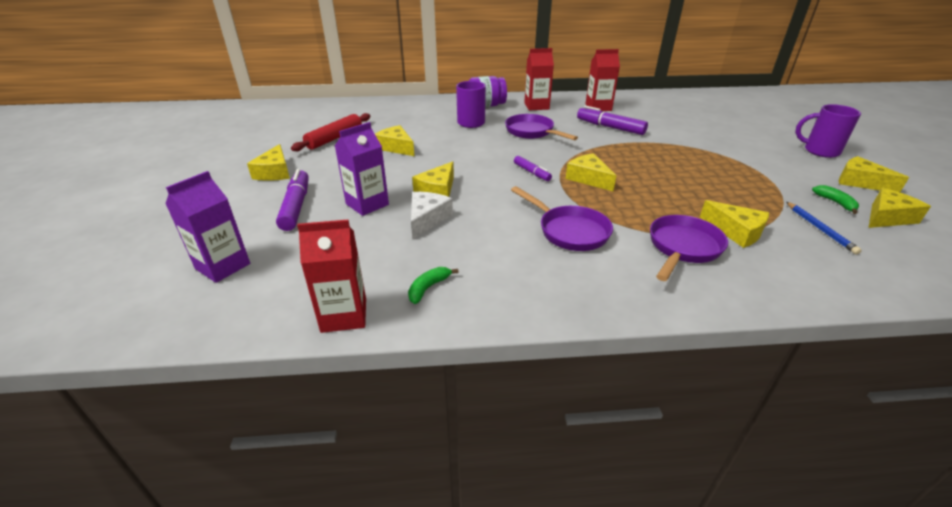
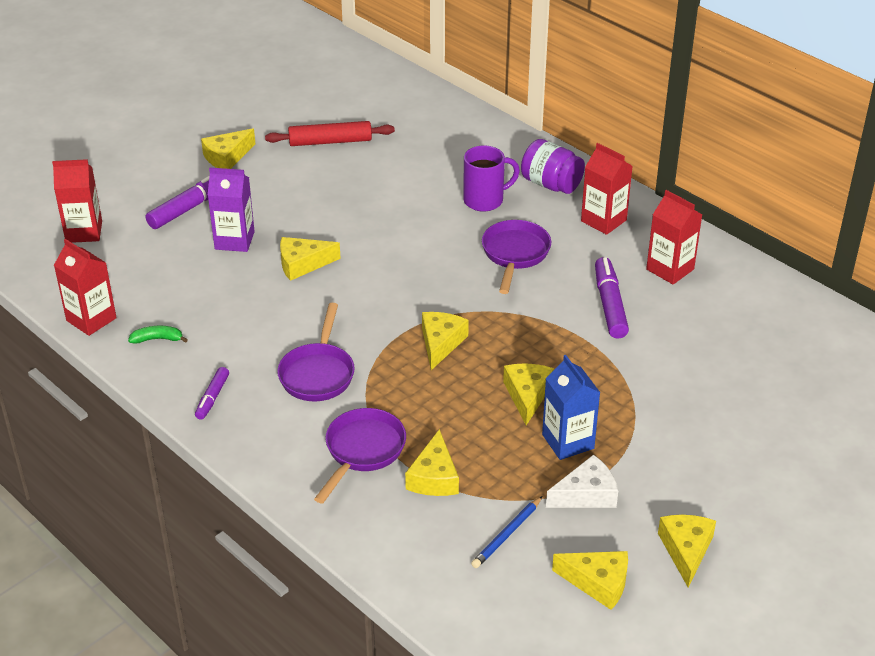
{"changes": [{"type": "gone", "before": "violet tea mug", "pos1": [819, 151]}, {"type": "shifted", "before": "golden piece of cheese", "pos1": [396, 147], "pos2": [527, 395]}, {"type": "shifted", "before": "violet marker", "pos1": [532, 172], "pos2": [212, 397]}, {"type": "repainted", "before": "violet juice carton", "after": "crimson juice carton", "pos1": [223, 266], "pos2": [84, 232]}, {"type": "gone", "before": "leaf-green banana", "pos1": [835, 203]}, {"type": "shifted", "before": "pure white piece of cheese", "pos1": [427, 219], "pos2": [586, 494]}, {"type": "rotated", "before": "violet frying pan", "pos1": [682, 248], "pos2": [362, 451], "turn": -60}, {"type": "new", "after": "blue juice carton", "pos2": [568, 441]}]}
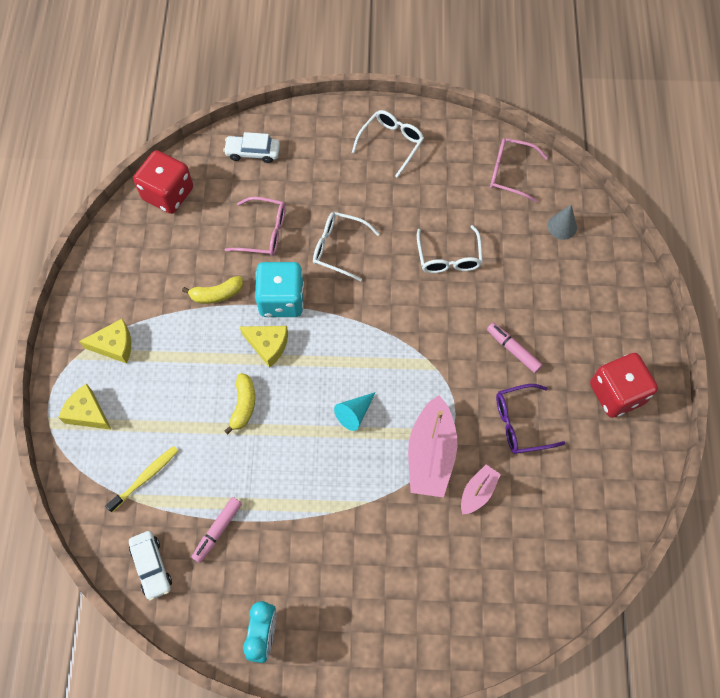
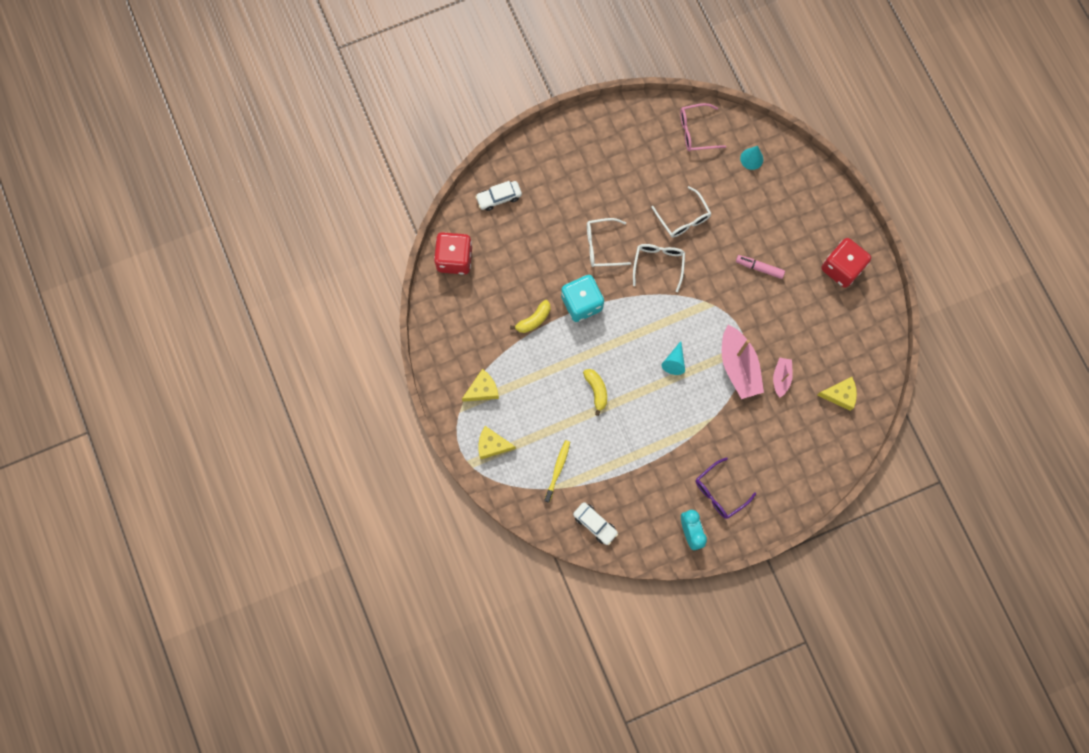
{"changes": [{"type": "shifted", "before": "pure white glasses", "pos1": [391, 144], "pos2": [658, 264]}, {"type": "gone", "before": "pink glasses", "pos1": [263, 232]}, {"type": "repainted", "before": "gray solid cone", "after": "aqua solid cone", "pos1": [562, 226], "pos2": [751, 158]}, {"type": "shifted", "before": "golden piece of cheese", "pos1": [268, 345], "pos2": [840, 395]}, {"type": "shifted", "before": "violet glasses", "pos1": [521, 423], "pos2": [720, 492]}, {"type": "gone", "before": "pink marker", "pos1": [218, 530]}]}
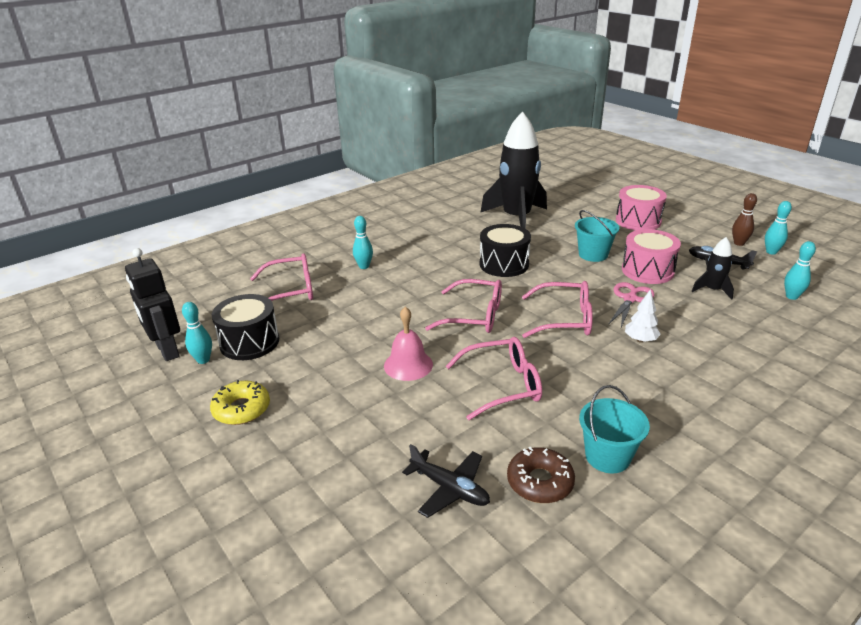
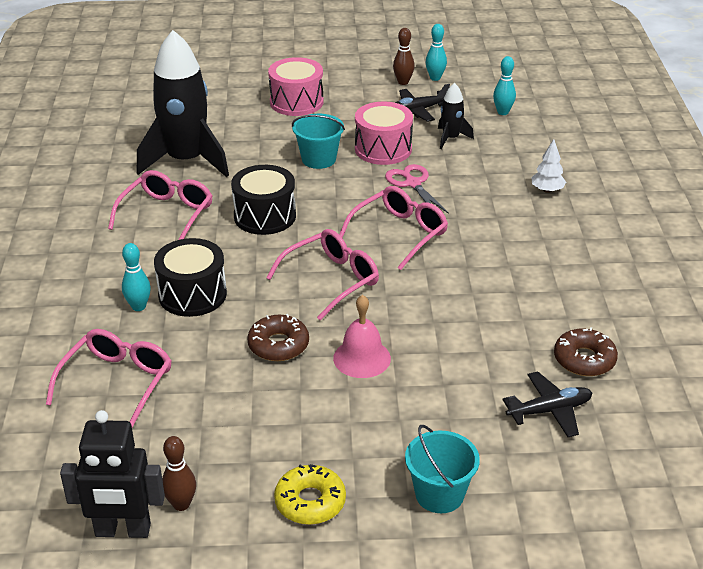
{"changes": [{"type": "shifted", "before": "pure white tree", "pos1": [640, 340], "pos2": [547, 190]}, {"type": "shifted", "before": "jet-black drum", "pos1": [249, 342], "pos2": [192, 294]}, {"type": "repainted", "before": "aqua skittle", "after": "dark brown skittle", "pos1": [203, 360], "pos2": [181, 504]}, {"type": "shifted", "before": "pink glasses", "pos1": [503, 385], "pos2": [167, 214]}, {"type": "shifted", "before": "aqua sand bucket", "pos1": [607, 456], "pos2": [439, 494]}, {"type": "new", "after": "dark brown doughnut", "pos2": [278, 345]}]}
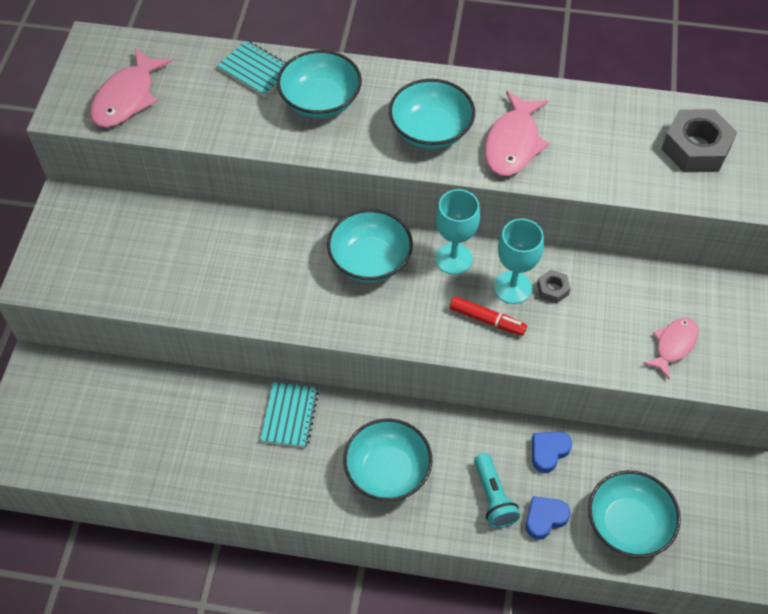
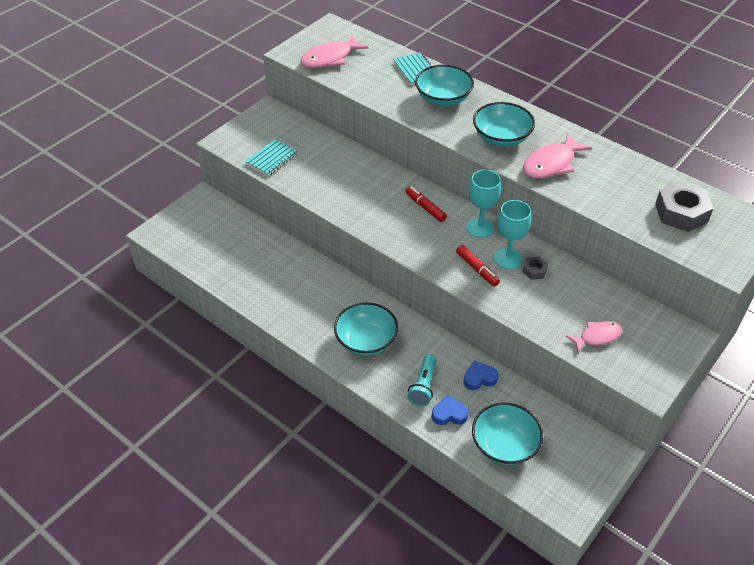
{"changes": [{"type": "swapped", "before": "aqua serving bowl", "after": "crimson marker", "pos1": [370, 260], "pos2": [425, 207]}, {"type": "shifted", "before": "aqua notebook", "pos1": [290, 416], "pos2": [272, 159]}]}
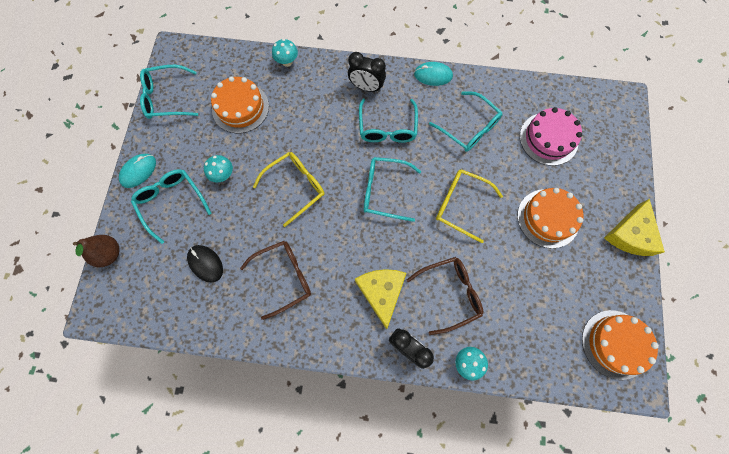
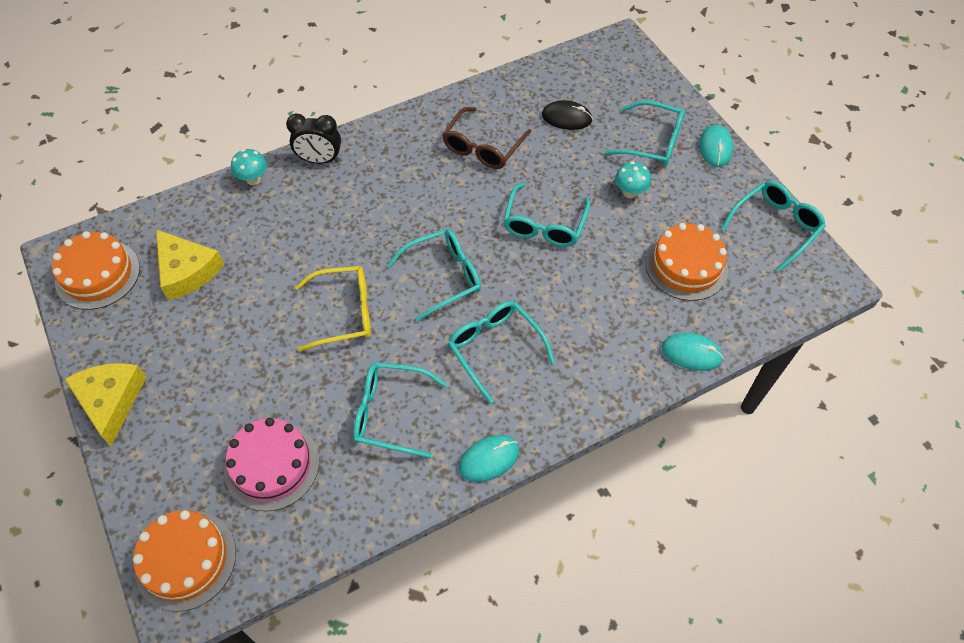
{"changes": [{"type": "swapped", "before": "aqua fungus", "after": "aqua PC mouse", "pos1": [287, 62], "pos2": [691, 353]}, {"type": "gone", "before": "jet-black bedside clock", "pos1": [366, 87]}, {"type": "repainted", "before": "golden glasses", "after": "aqua glasses", "pos1": [295, 187], "pos2": [544, 225]}, {"type": "shifted", "before": "bright orange layer cake", "pos1": [548, 218], "pos2": [185, 560]}, {"type": "gone", "before": "dark brown toy pear", "pos1": [109, 254]}, {"type": "gone", "before": "dark brown glasses", "pos1": [450, 294]}, {"type": "shifted", "before": "golden piece of cheese", "pos1": [381, 292], "pos2": [187, 270]}]}
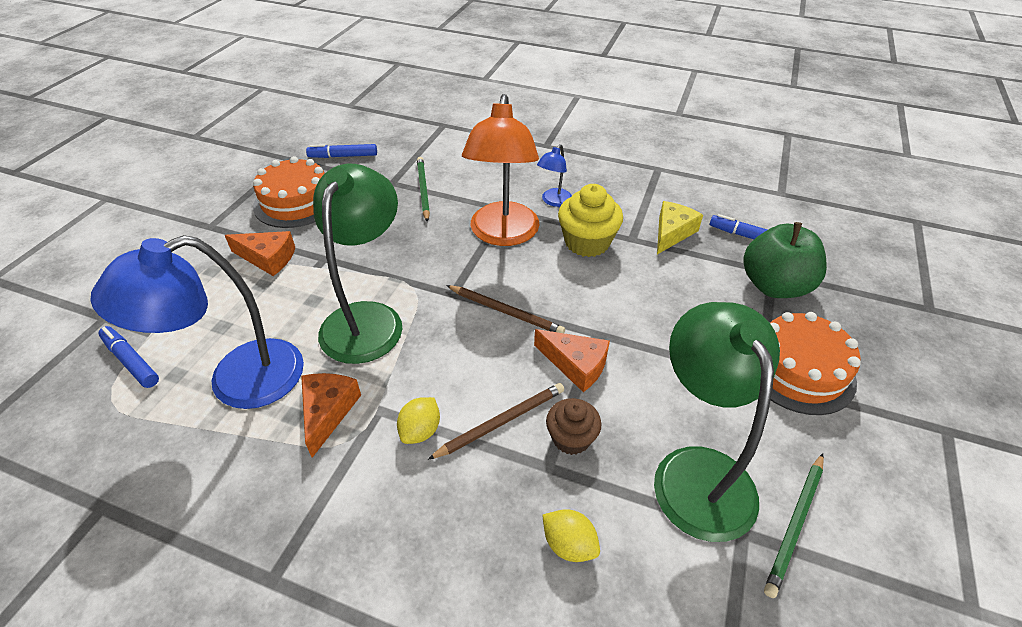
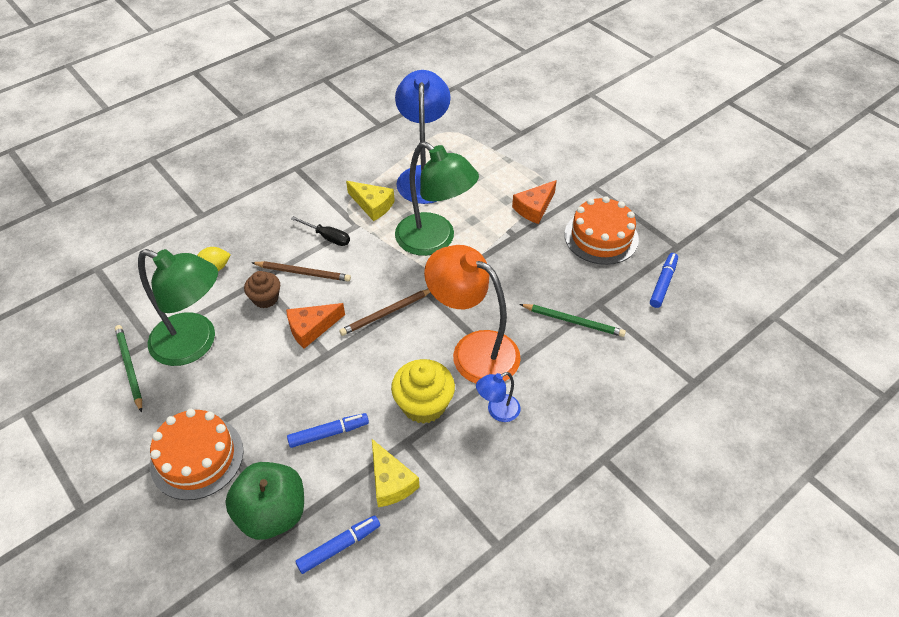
{"changes": [{"type": "rotated", "before": "blue reading lamp", "pos1": [553, 201], "pos2": [497, 411], "turn": -90}, {"type": "shifted", "before": "blue marker", "pos1": [131, 361], "pos2": [328, 433]}, {"type": "repainted", "before": "bright orange piece of cheese", "after": "golden piece of cheese", "pos1": [328, 412], "pos2": [372, 205]}, {"type": "rotated", "before": "dark brown pencil", "pos1": [501, 422], "pos2": [303, 273], "turn": -75}, {"type": "swapped", "before": "golden lemon", "after": "jet-black flat screwdriver", "pos1": [420, 431], "pos2": [327, 237]}]}
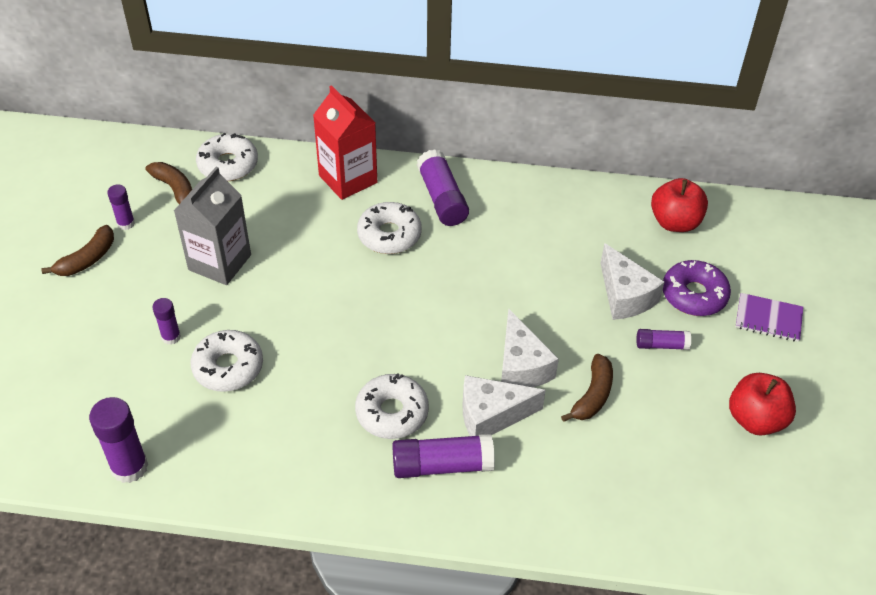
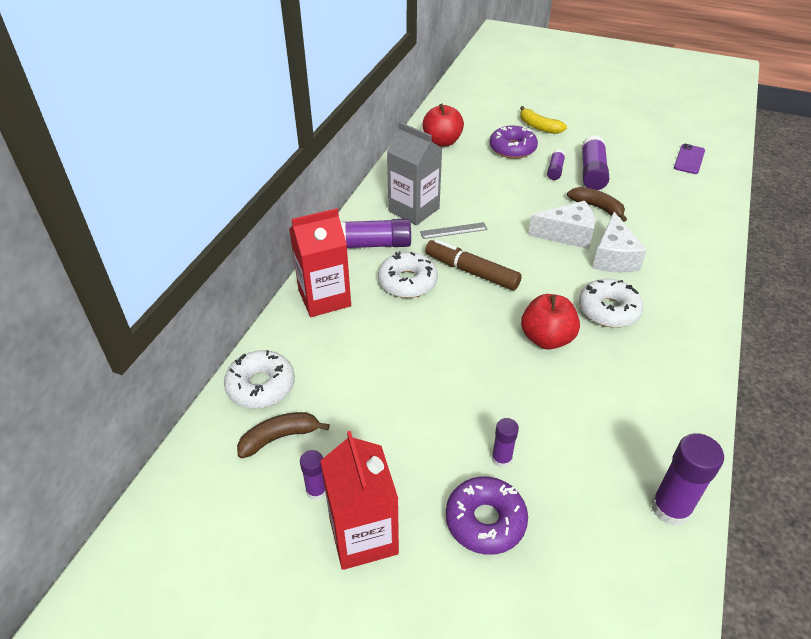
{"changes": [{"type": "shifted", "before": "gray juice carton", "pos1": [220, 262], "pos2": [414, 210]}, {"type": "swapped", "before": "dark brown banana", "after": "crimson juice carton", "pos1": [87, 259], "pos2": [363, 536]}, {"type": "gone", "before": "pure white piece of cheese", "pos1": [625, 296]}, {"type": "swapped", "before": "violet notebook", "after": "golden banana", "pos1": [768, 319], "pos2": [539, 127]}, {"type": "gone", "before": "pure white doughnut", "pos1": [228, 367]}, {"type": "shifted", "before": "crimson toy apple", "pos1": [755, 419], "pos2": [546, 338]}, {"type": "shifted", "before": "violet stick of glue", "pos1": [442, 465], "pos2": [592, 172]}, {"type": "new", "after": "violet phone", "pos2": [689, 159]}, {"type": "new", "after": "gray ruler", "pos2": [453, 230]}, {"type": "new", "after": "dark brown marker", "pos2": [471, 271]}, {"type": "new", "after": "violet doughnut", "pos2": [485, 521]}]}
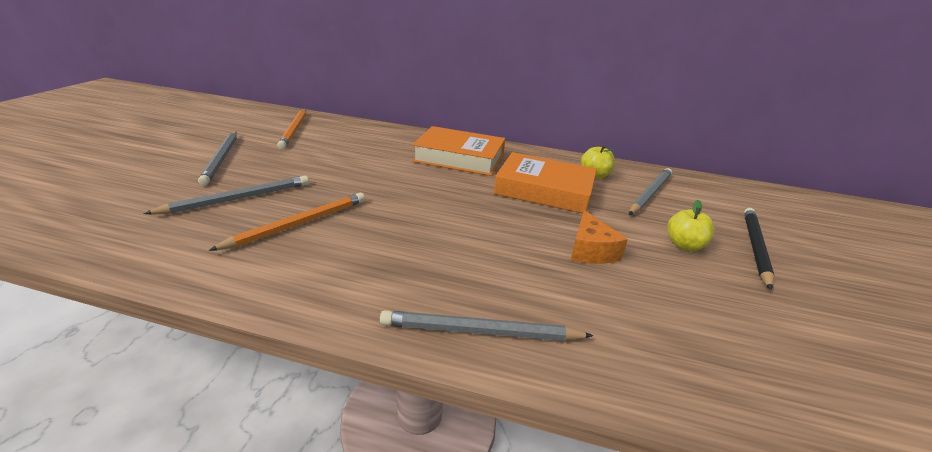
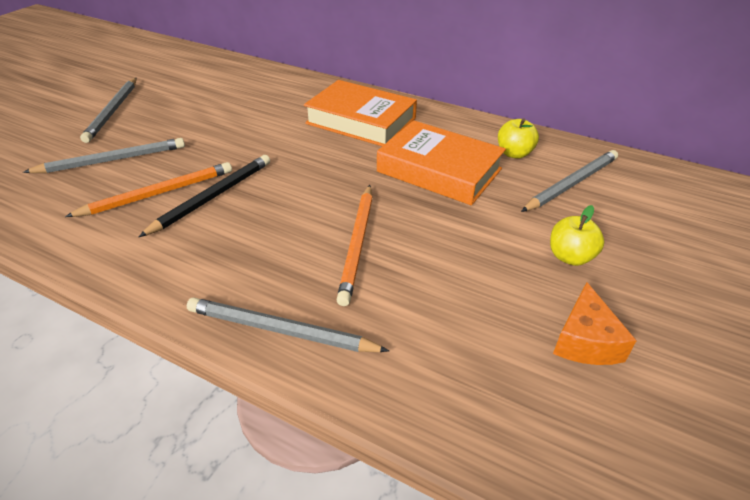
{"changes": [{"type": "shifted", "before": "bright orange pencil", "pos1": [294, 130], "pos2": [358, 244]}, {"type": "shifted", "before": "jet-black pencil", "pos1": [755, 247], "pos2": [212, 197]}, {"type": "shifted", "before": "bright orange piece of cheese", "pos1": [590, 250], "pos2": [585, 341]}]}
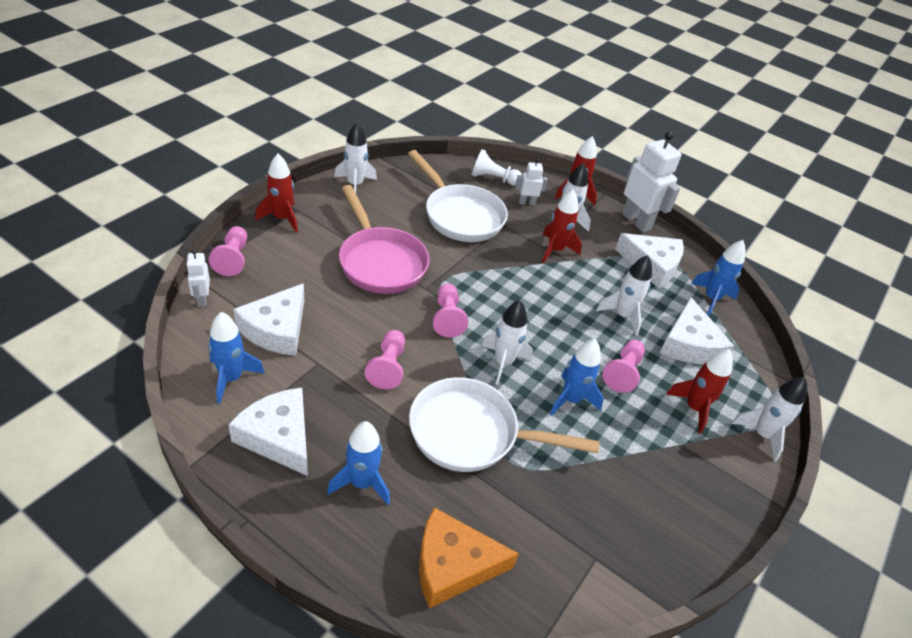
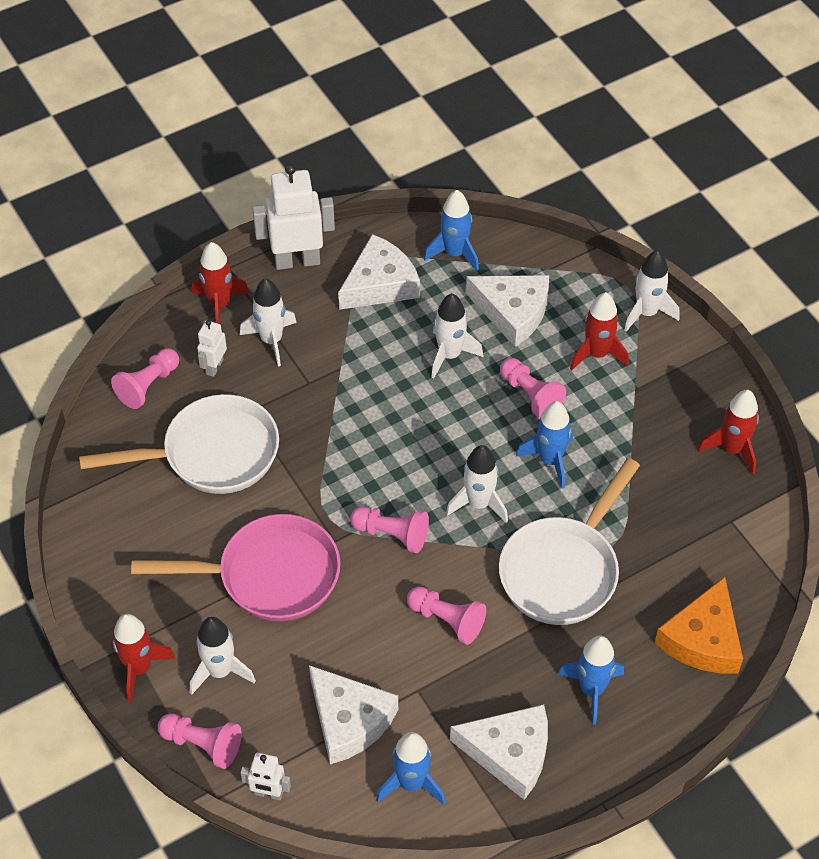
{"changes": [{"type": "shifted", "before": "pure white rocket", "pos1": [355, 185], "pos2": [220, 671]}, {"type": "repainted", "before": "pure white pawn", "after": "pink pawn", "pos1": [493, 178], "pos2": [148, 385]}, {"type": "shifted", "before": "crimson rocket", "pos1": [555, 250], "pos2": [732, 449]}, {"type": "rotated", "before": "pure white piece of cheese", "pos1": [278, 437], "pos2": [509, 753], "turn": -150}]}
